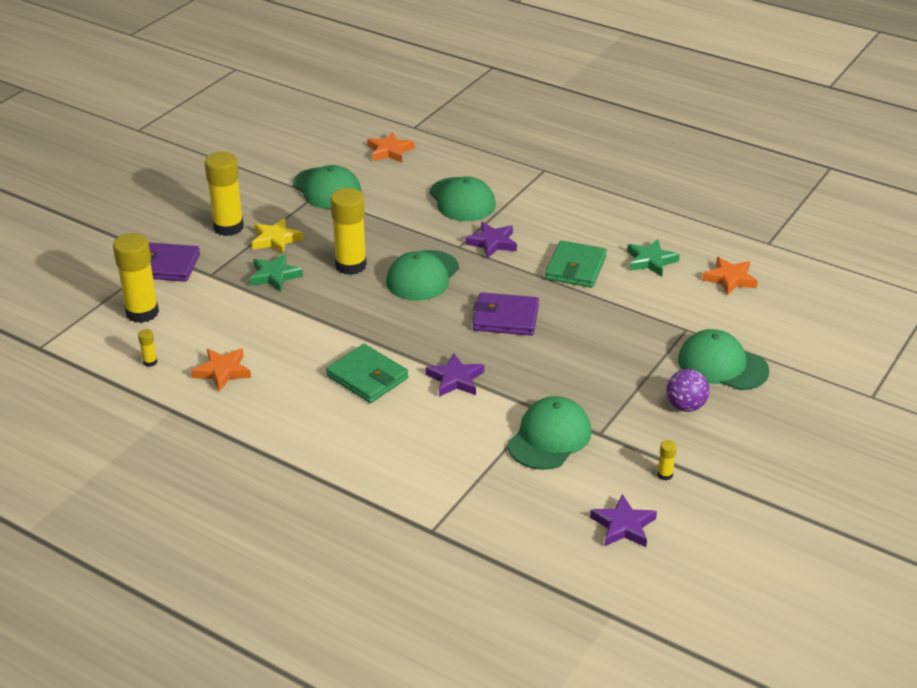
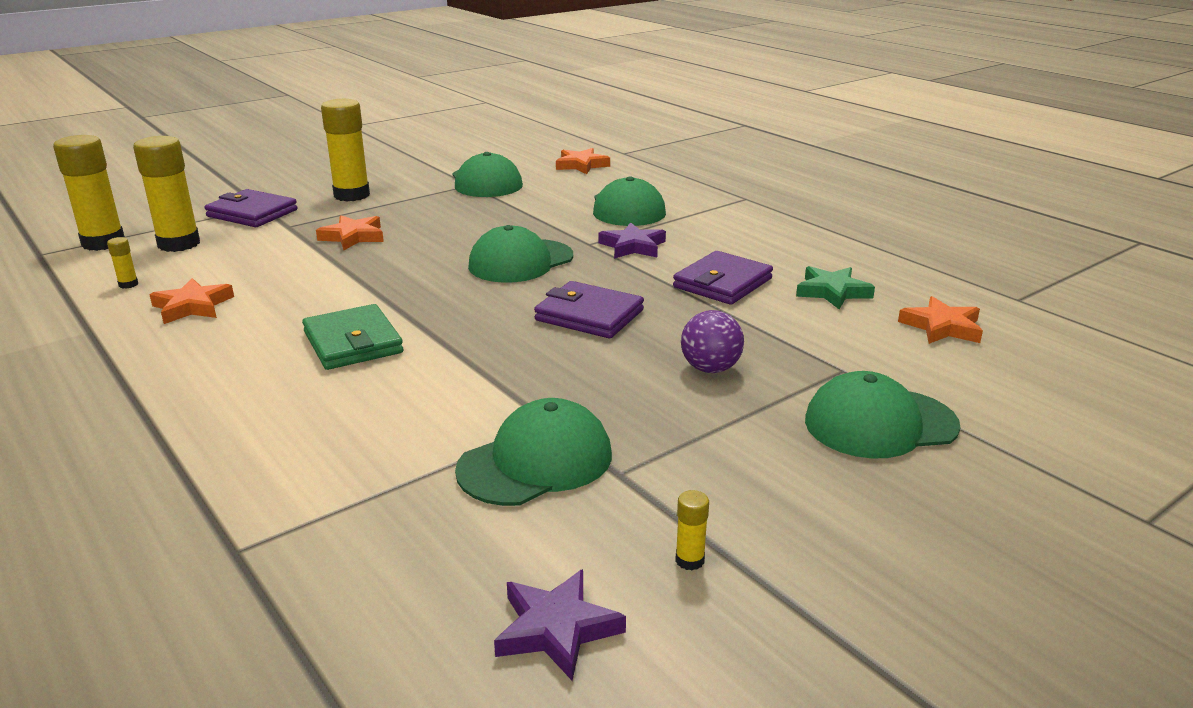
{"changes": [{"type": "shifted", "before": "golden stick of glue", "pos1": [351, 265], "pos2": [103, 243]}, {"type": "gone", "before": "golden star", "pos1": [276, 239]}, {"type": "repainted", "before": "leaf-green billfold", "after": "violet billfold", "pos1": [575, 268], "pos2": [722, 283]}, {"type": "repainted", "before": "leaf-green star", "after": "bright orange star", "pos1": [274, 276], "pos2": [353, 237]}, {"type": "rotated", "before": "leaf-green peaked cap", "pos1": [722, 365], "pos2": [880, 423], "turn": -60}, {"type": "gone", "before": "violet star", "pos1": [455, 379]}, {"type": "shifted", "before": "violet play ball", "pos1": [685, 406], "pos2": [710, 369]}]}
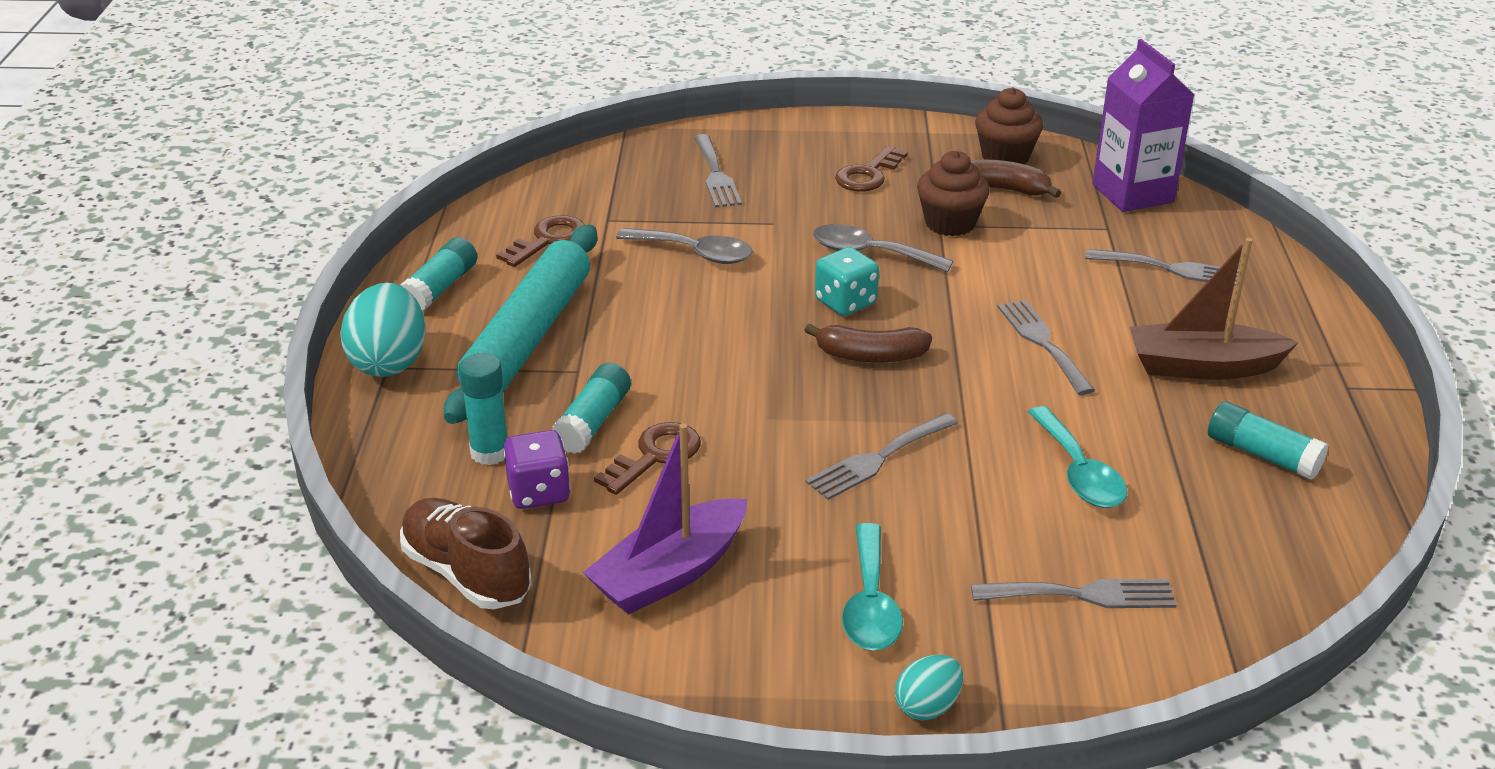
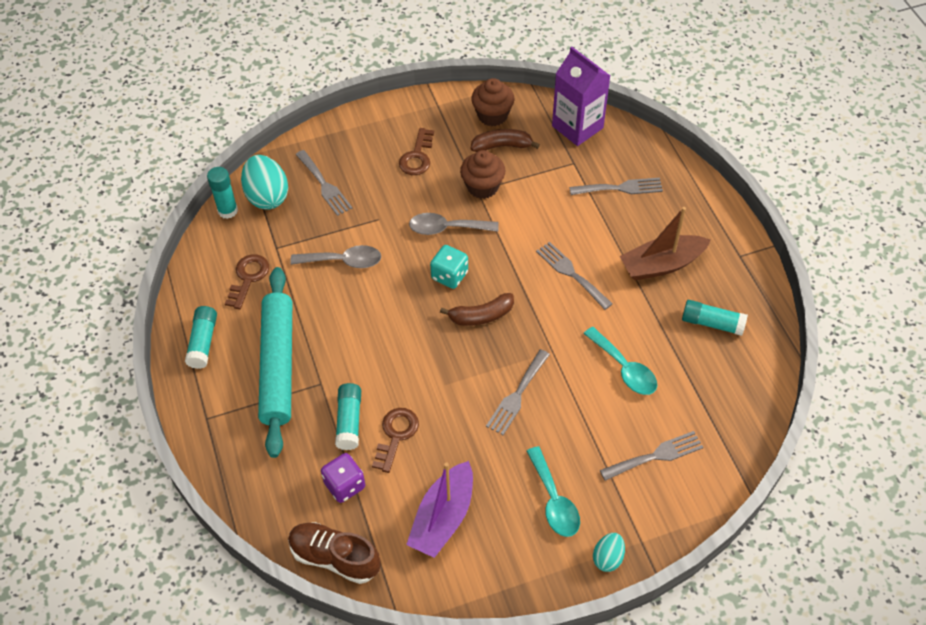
{"changes": [{"type": "shifted", "before": "aqua egg shape", "pos1": [389, 362], "pos2": [267, 196]}, {"type": "shifted", "before": "aqua stick of glue", "pos1": [490, 452], "pos2": [228, 211]}]}
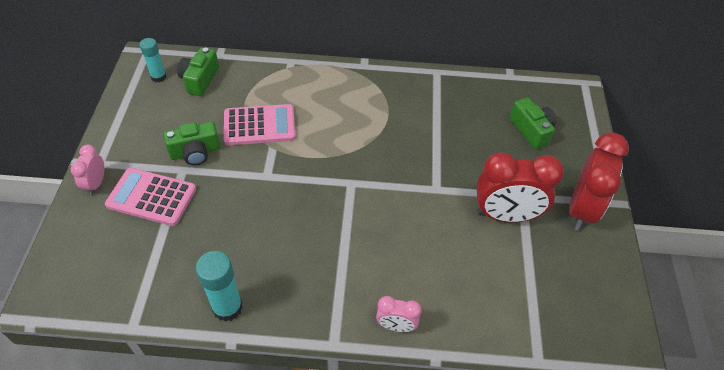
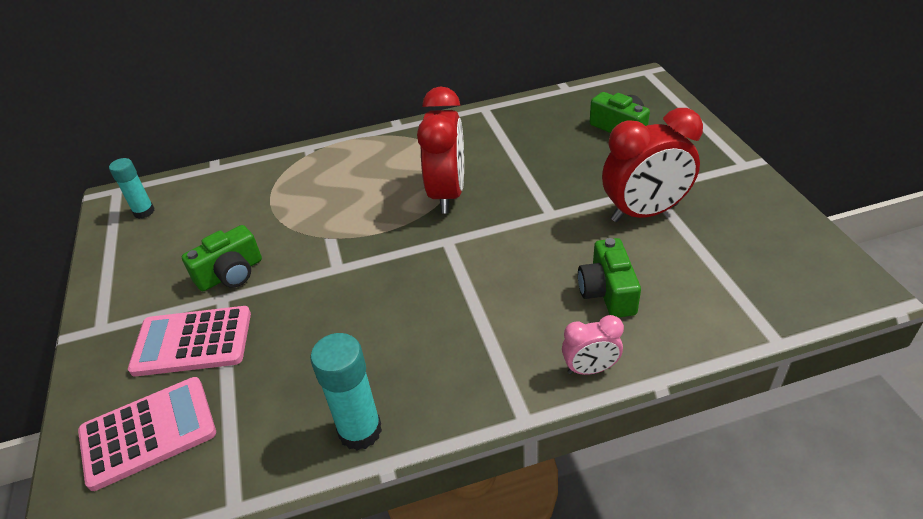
{"changes": [{"type": "shifted", "before": "leaf-green camera", "pos1": [200, 80], "pos2": [607, 292]}, {"type": "shifted", "before": "pink pocket calculator", "pos1": [259, 125], "pos2": [148, 432]}, {"type": "shifted", "before": "crimson bedside clock", "pos1": [581, 209], "pos2": [447, 194]}, {"type": "gone", "before": "pink bedside clock", "pos1": [96, 184]}]}
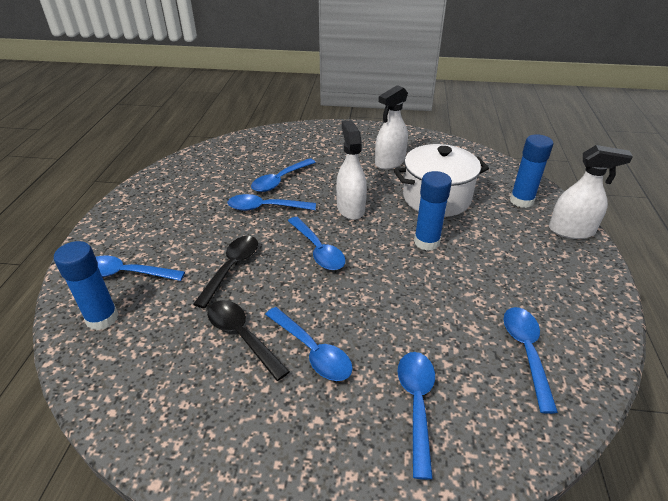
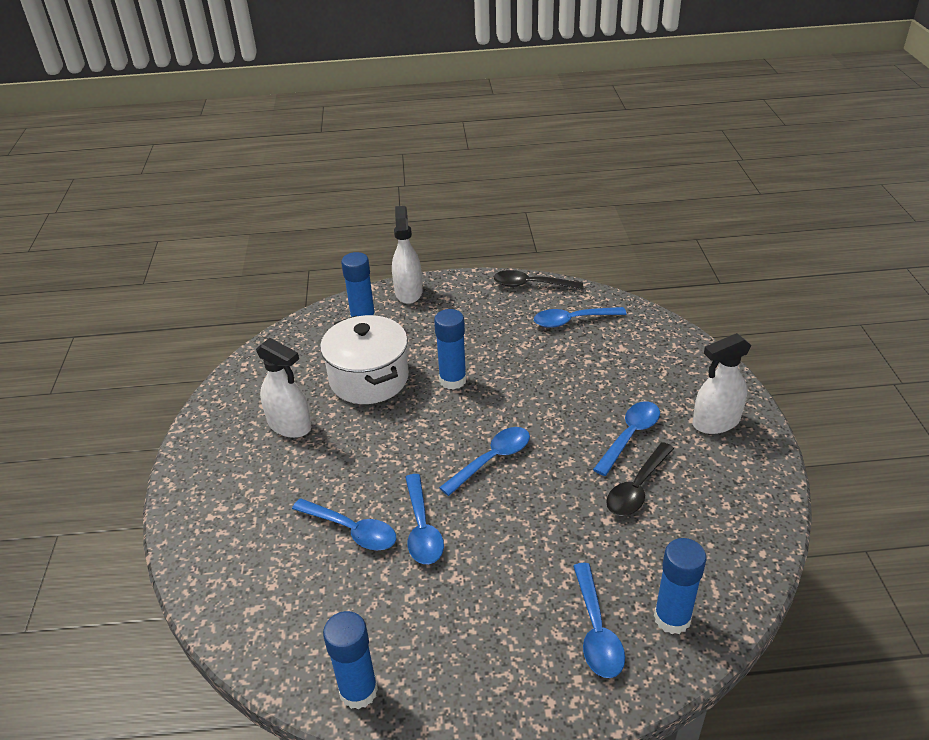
{"changes": [{"type": "shifted", "before": "pure white spray cleaner", "pos1": [350, 208], "pos2": [715, 422]}, {"type": "shifted", "before": "jet-black tablespoon", "pos1": [231, 268], "pos2": [531, 285]}, {"type": "gone", "before": "blue tablespoon", "pos1": [416, 404]}, {"type": "new", "after": "blue stick of glue", "pos2": [358, 691]}]}
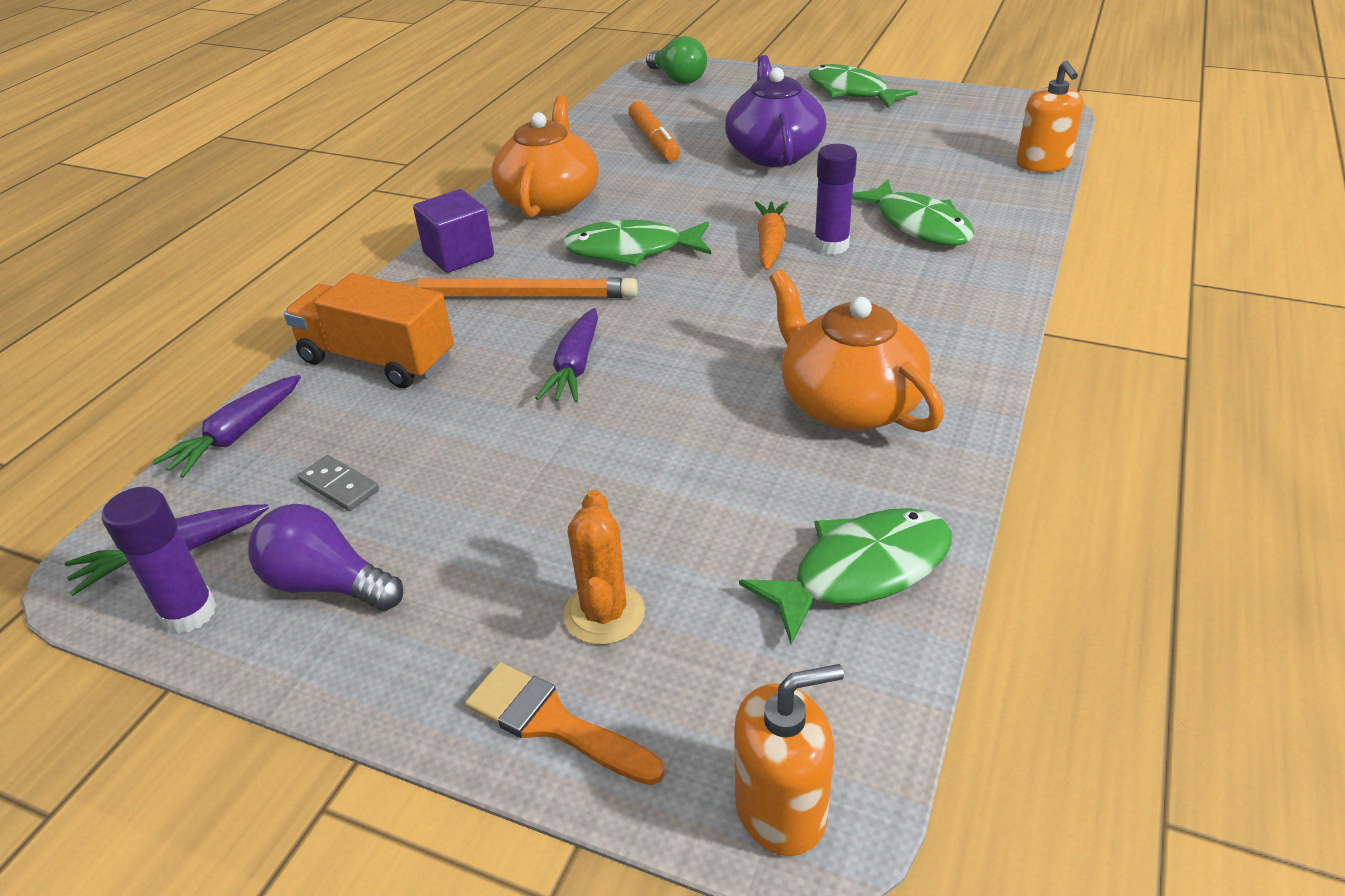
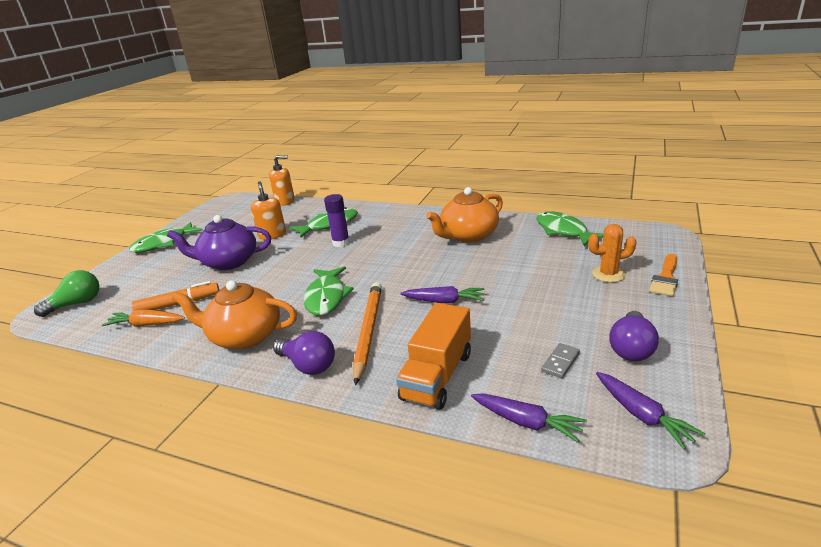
{"changes": [{"type": "swapped", "before": "violet solid cube", "after": "violet light bulb", "pos1": [459, 255], "pos2": [308, 365]}, {"type": "shifted", "before": "bright orange root vegetable", "pos1": [770, 244], "pos2": [146, 324]}, {"type": "gone", "before": "violet stick of glue", "pos1": [189, 613]}, {"type": "shifted", "before": "bright orange pump bottle", "pos1": [781, 808], "pos2": [272, 235]}]}
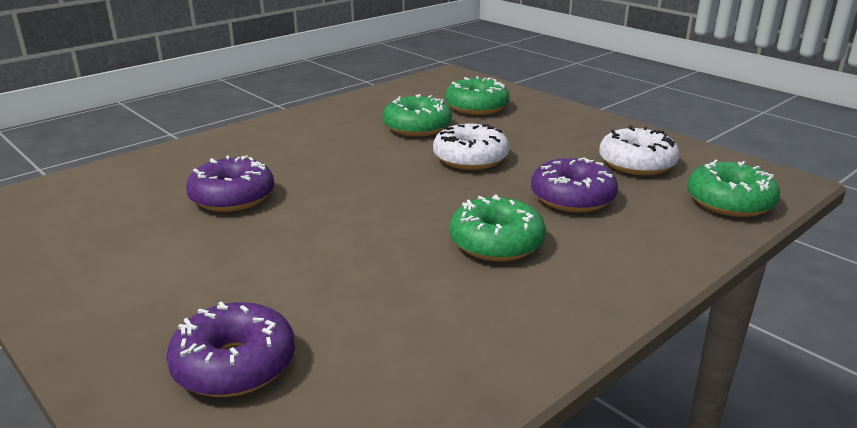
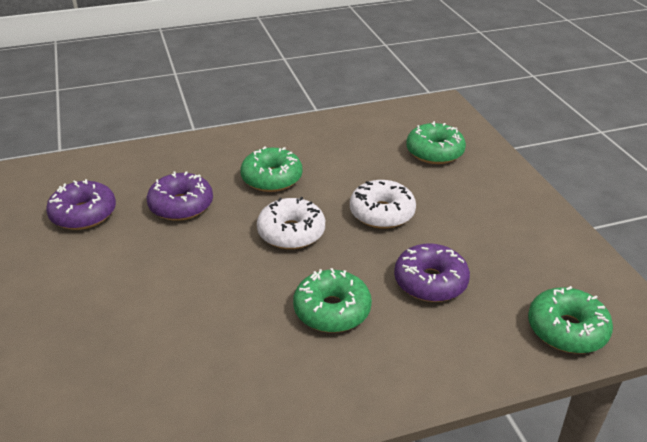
{"changes": [{"type": "shifted", "before": "leaf-green doughnut", "pos1": [417, 127], "pos2": [272, 178]}, {"type": "shifted", "before": "pure white doughnut", "pos1": [636, 163], "pos2": [291, 232]}, {"type": "shifted", "before": "violet doughnut", "pos1": [234, 365], "pos2": [83, 214]}]}
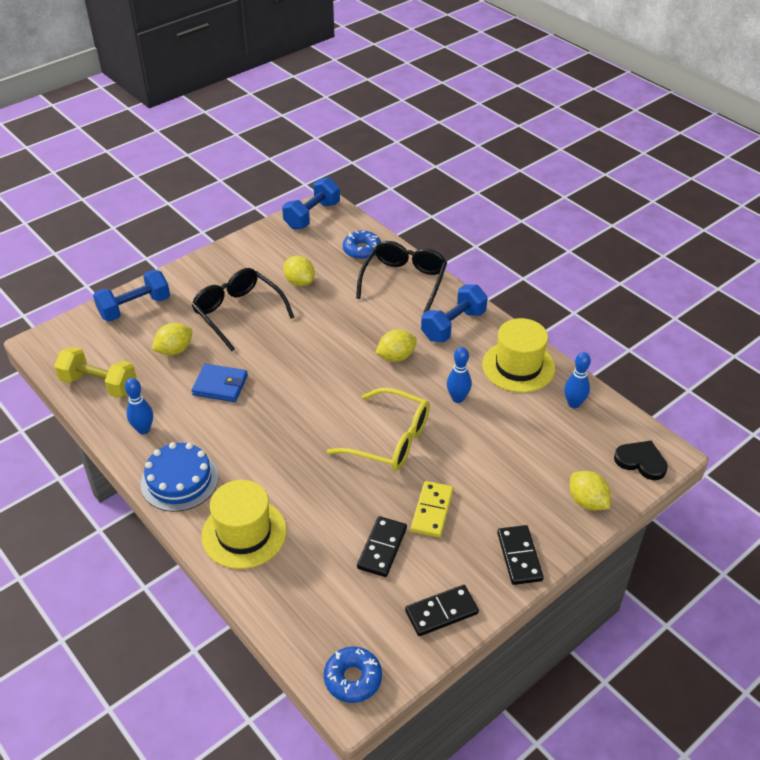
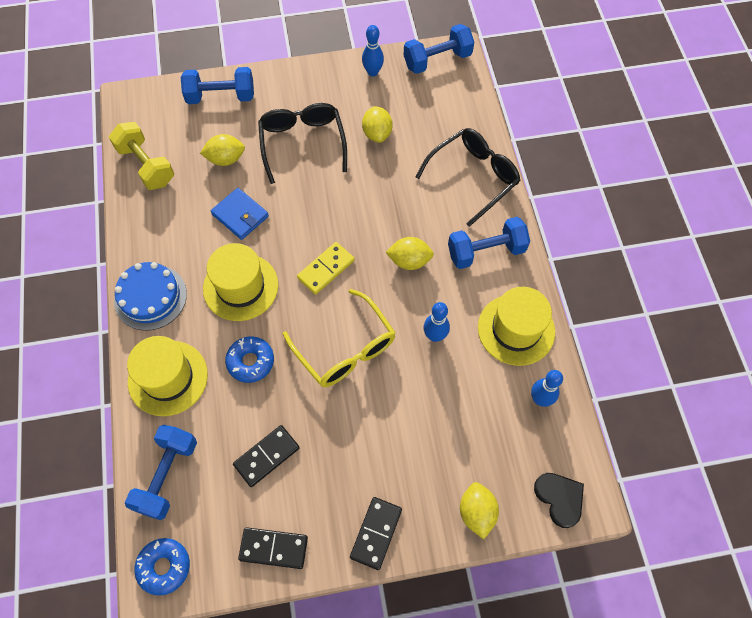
{"changes": [{"type": "shifted", "before": "blue doughnut", "pos1": [362, 250], "pos2": [250, 362]}, {"type": "shifted", "before": "blue skittle", "pos1": [143, 429], "pos2": [372, 72]}, {"type": "shifted", "before": "golden domino tile", "pos1": [432, 511], "pos2": [326, 269]}, {"type": "new", "after": "golden tall hat", "pos2": [240, 287]}, {"type": "new", "after": "blue hand weight", "pos2": [167, 476]}]}
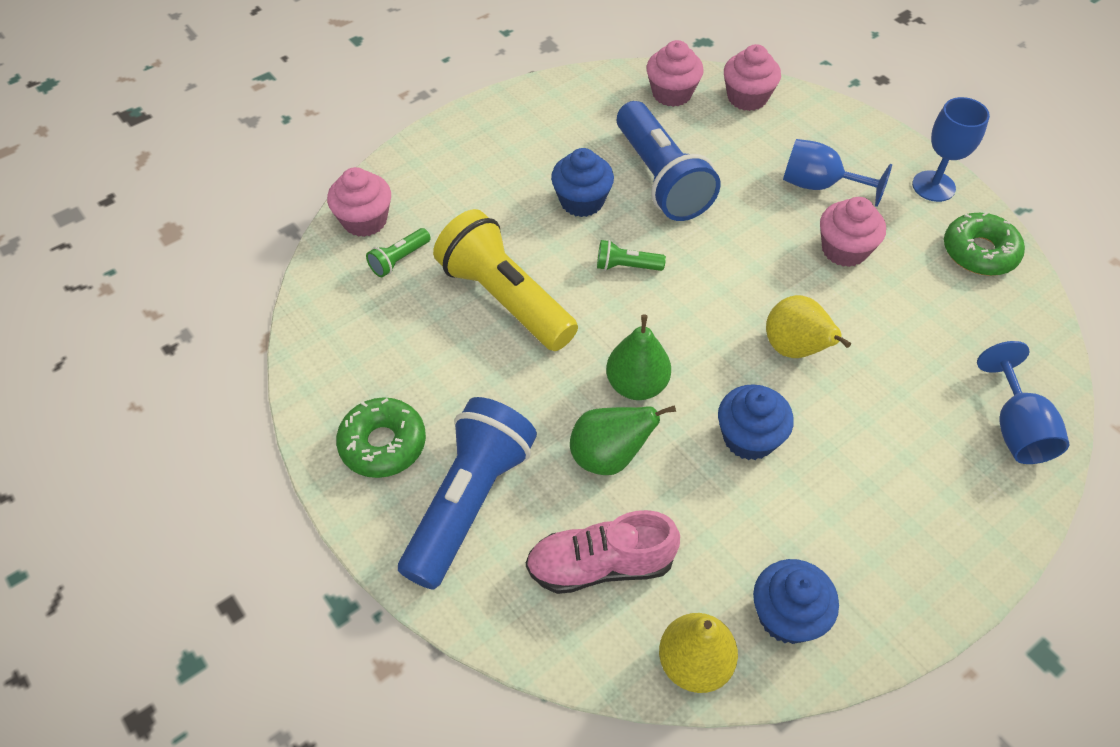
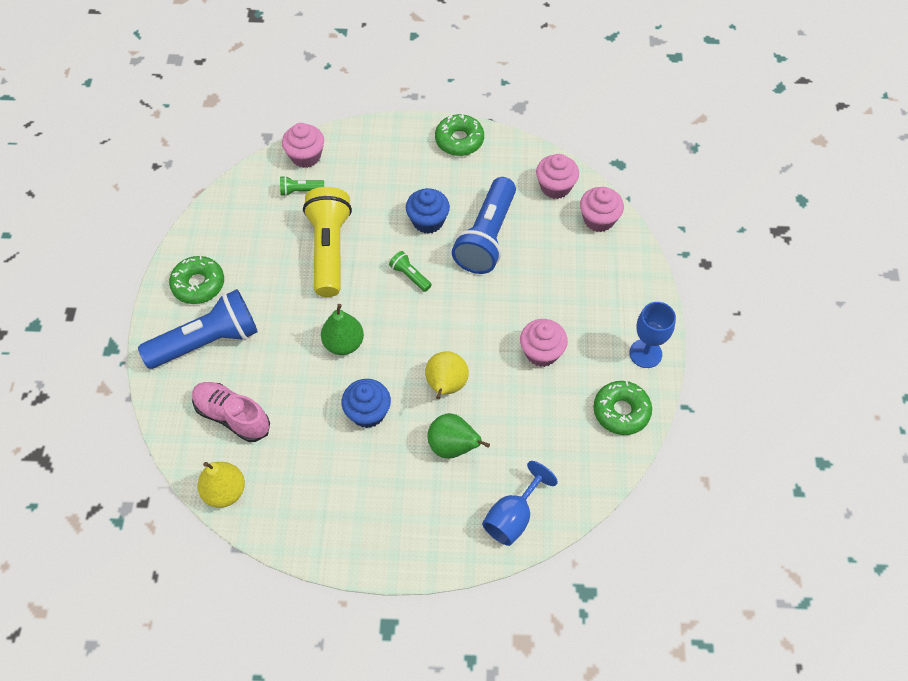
{"changes": [{"type": "gone", "before": "blue goblet", "pos1": [819, 185]}, {"type": "shifted", "before": "leaf-green toy pear", "pos1": [609, 457], "pos2": [453, 447]}, {"type": "gone", "before": "blue fairy cake", "pos1": [787, 616]}, {"type": "new", "after": "leaf-green doughnut", "pos2": [459, 140]}]}
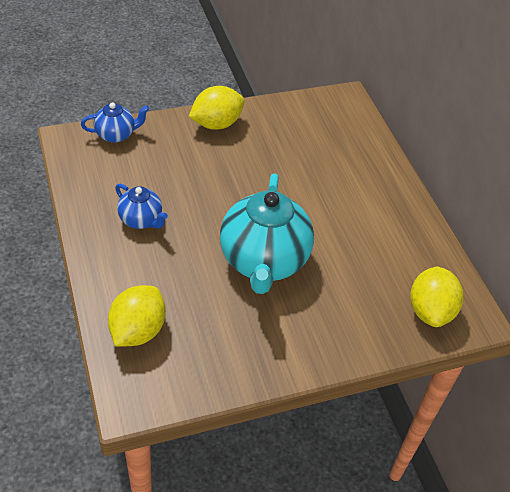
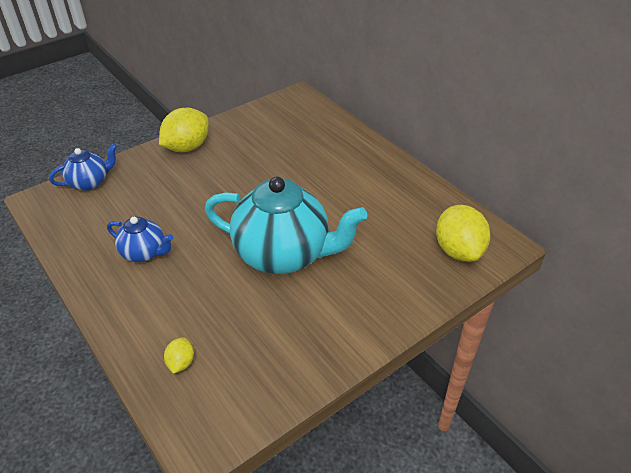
{"changes": [{"type": "rotated", "before": "aqua china teapot", "pos1": [263, 261], "pos2": [283, 254], "turn": -60}, {"type": "scaled", "before": "golden lemon", "pos1": [138, 331], "pos2": [181, 363], "scale": 0.48}]}
